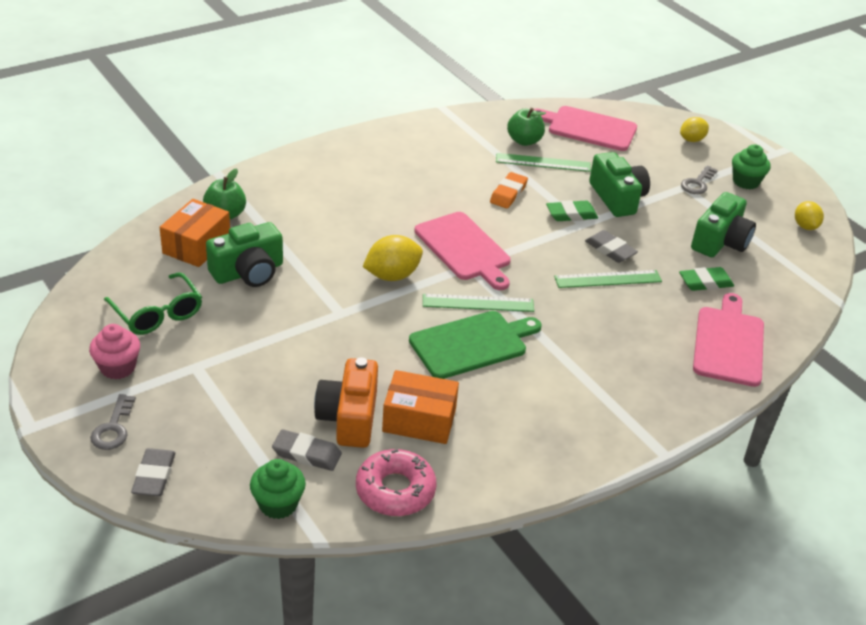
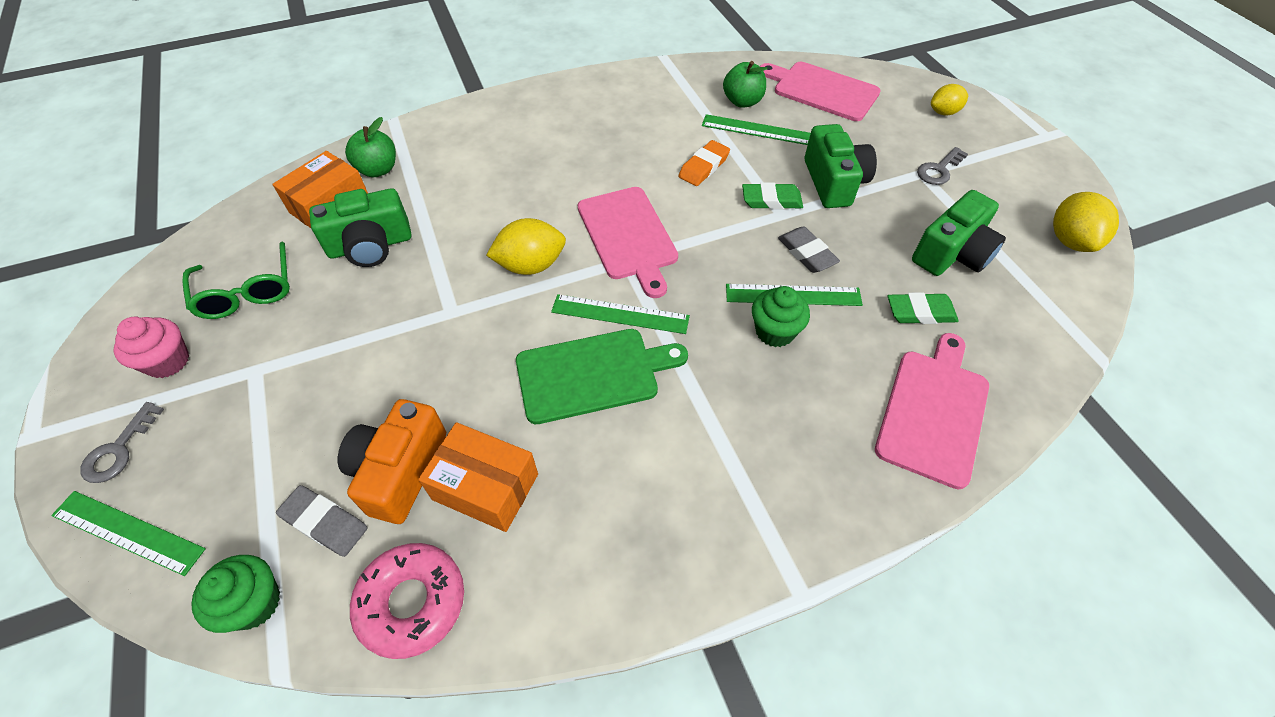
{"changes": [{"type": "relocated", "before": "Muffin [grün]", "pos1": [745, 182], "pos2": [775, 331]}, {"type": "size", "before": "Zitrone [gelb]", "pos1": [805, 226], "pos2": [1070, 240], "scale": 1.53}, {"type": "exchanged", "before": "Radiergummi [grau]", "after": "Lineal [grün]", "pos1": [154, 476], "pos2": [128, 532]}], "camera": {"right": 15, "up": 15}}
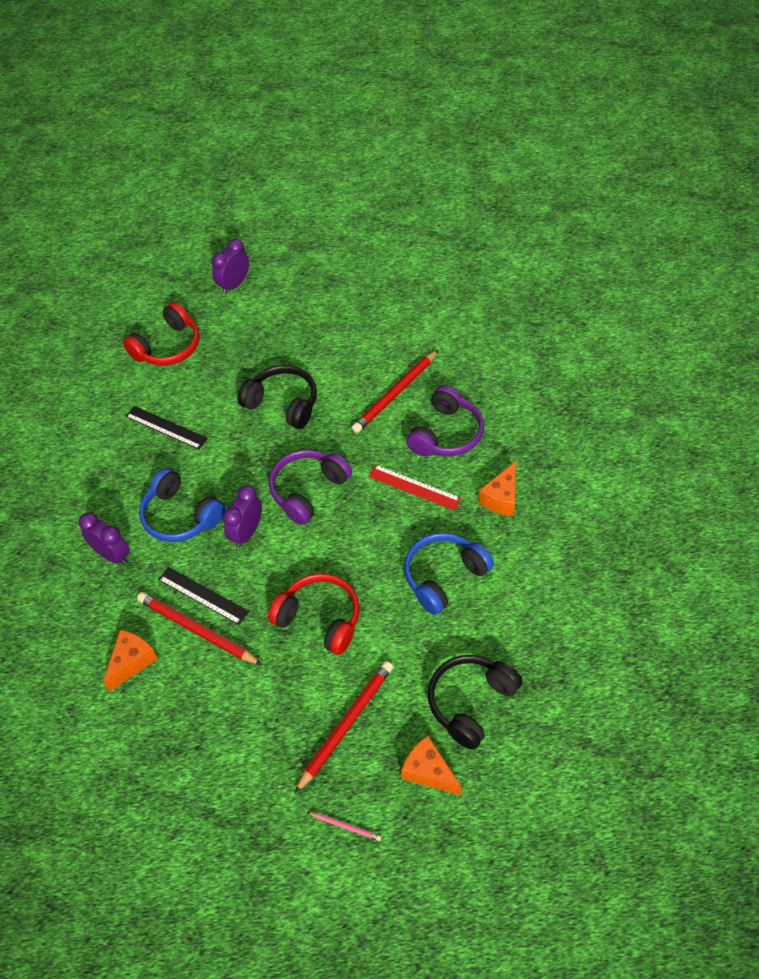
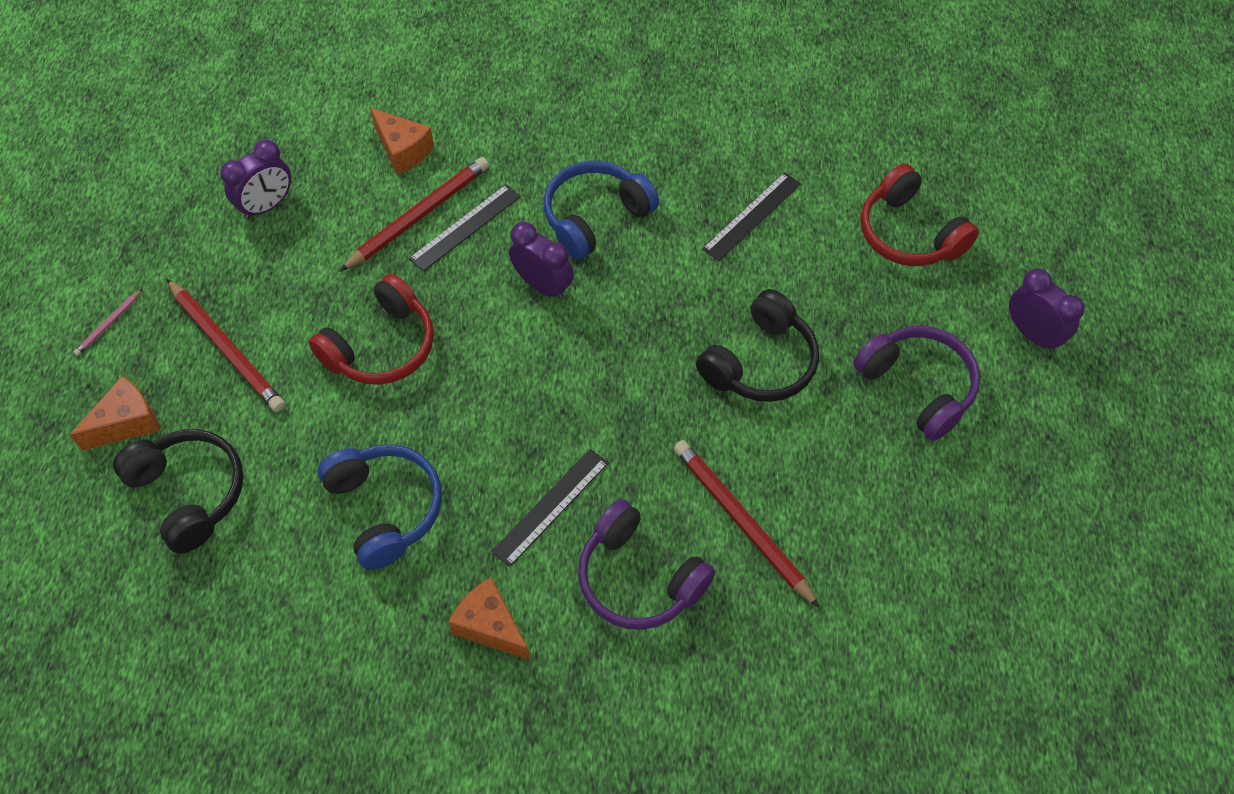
{"changes": [{"type": "relocated", "before": "Kopfhörer [lila]", "pos1": [308, 490], "pos2": [918, 386]}, {"type": "colour", "before": "Lineal [rot]", "after": "Lineal [schwarz]", "pos1": [414, 487], "pos2": [551, 506]}, {"type": "relocated", "before": "Wecker [lila]", "pos1": [112, 555], "pos2": [267, 206]}], "camera": {"right": 100, "up": 5}}
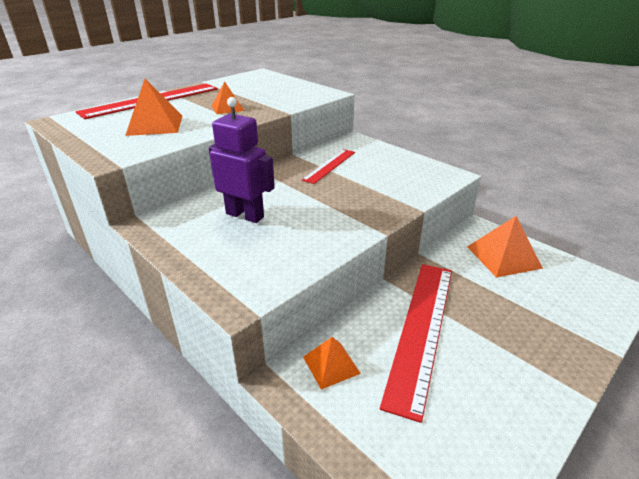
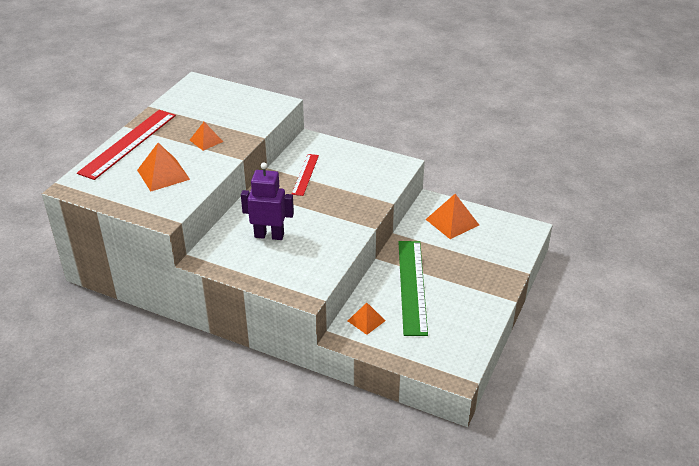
{"changes": [{"type": "colour", "before": "Lineal [rot]", "after": "Lineal [grün]", "pos1": [421, 329], "pos2": [412, 286]}], "camera": {"right": -20, "up": 5}}
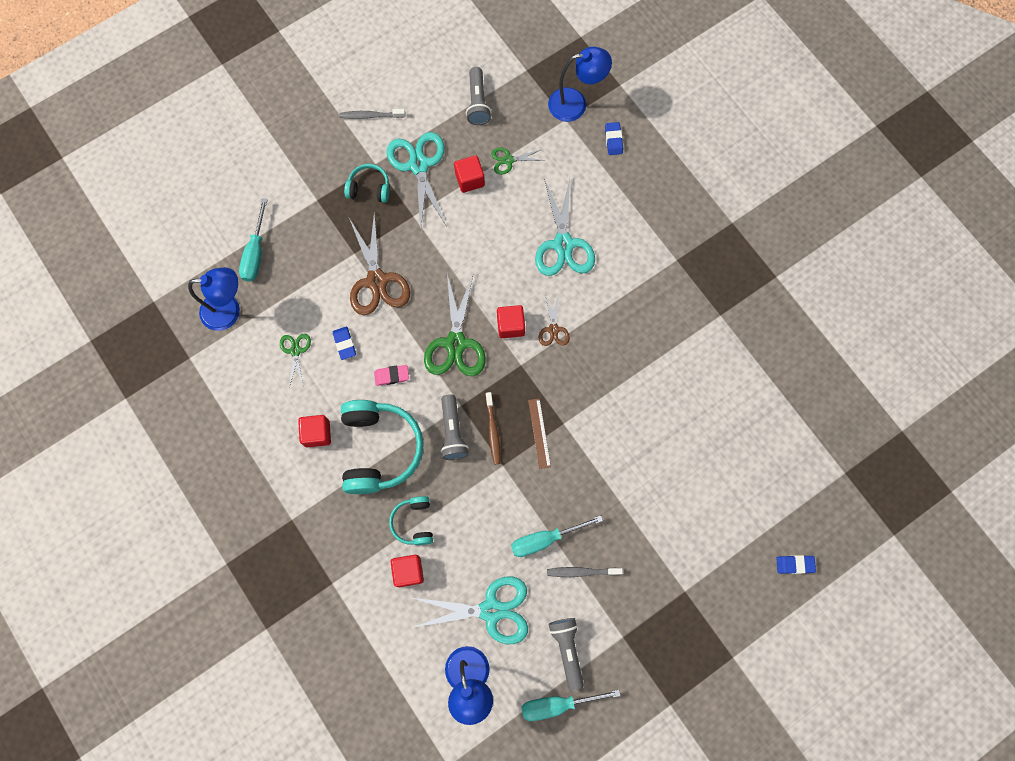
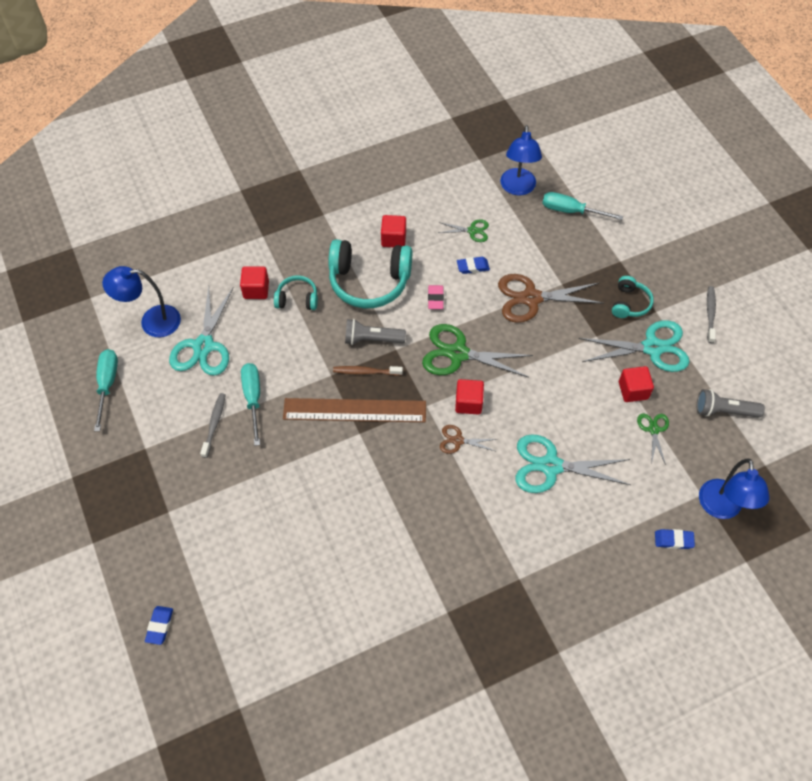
{"changes": [{"type": "size", "before": "Lineal [braun]", "pos1": [539, 433], "pos2": [354, 410], "scale": 2.04}, {"type": "missing", "before": "Taschenlampe [grau]", "pos1": [567, 650]}], "camera": {"right": 100, "up": -15}}
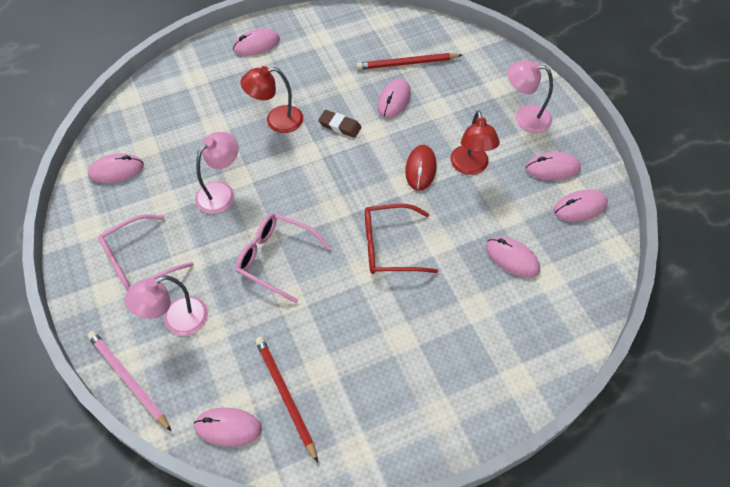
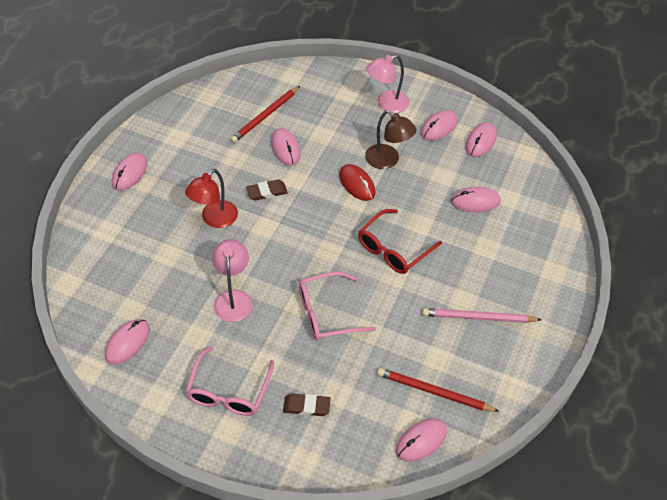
{"changes": [{"type": "colour", "before": "Lampe [rot]", "after": "Lampe [braun]", "pos1": [470, 167], "pos2": [387, 161]}, {"type": "exchanged", "before": "Lampe [rosa]", "after": "Radiergummi [braun]", "pos1": [177, 321], "pos2": [306, 406]}, {"type": "relocated", "before": "Bleistift [rosa]", "pos1": [128, 379], "pos2": [478, 318]}], "camera": {"right": -45, "up": -5}}
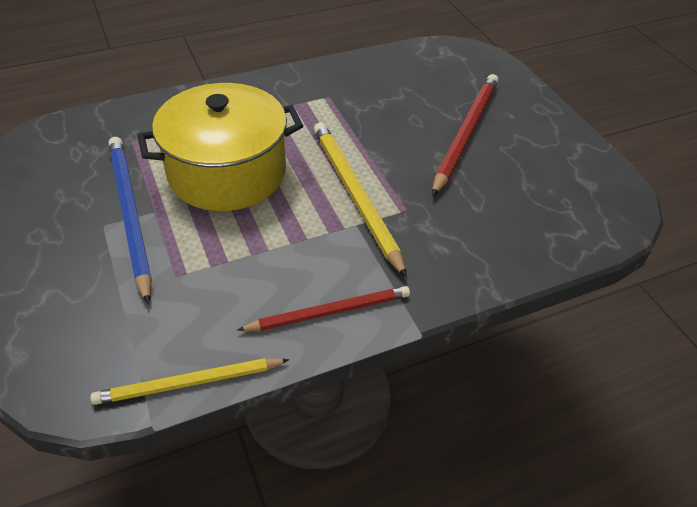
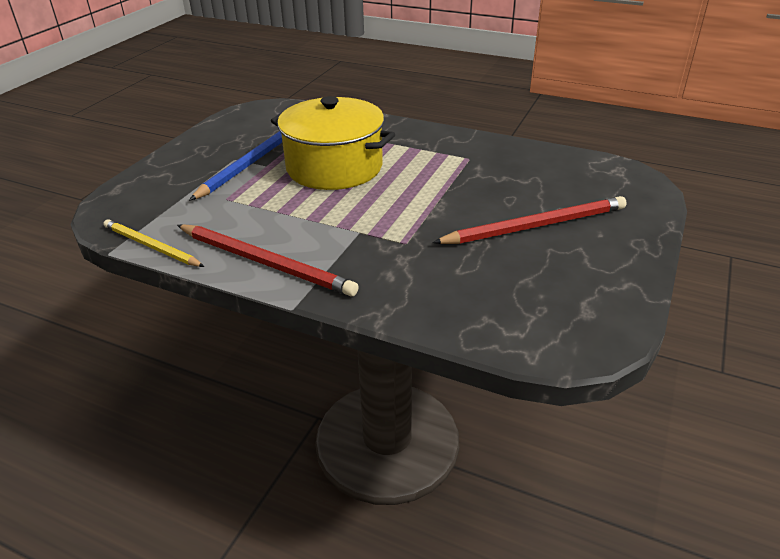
{"changes": [{"type": "missing", "before": "Bleistift [gelb]", "pos1": [355, 195]}, {"type": "size", "before": "Bleistift [rot]", "pos1": [329, 312], "pos2": [265, 262], "scale": 1.52}], "camera": {"right": 50, "up": -10}}
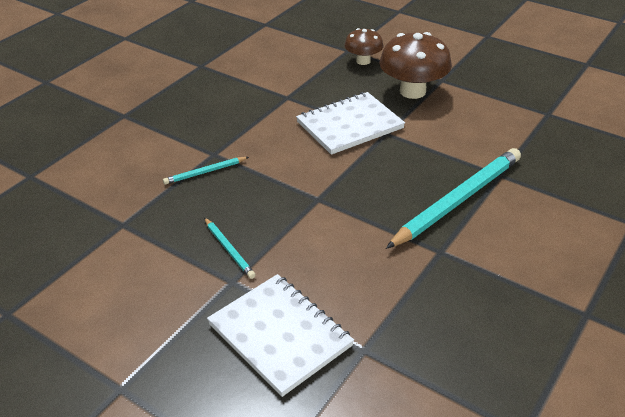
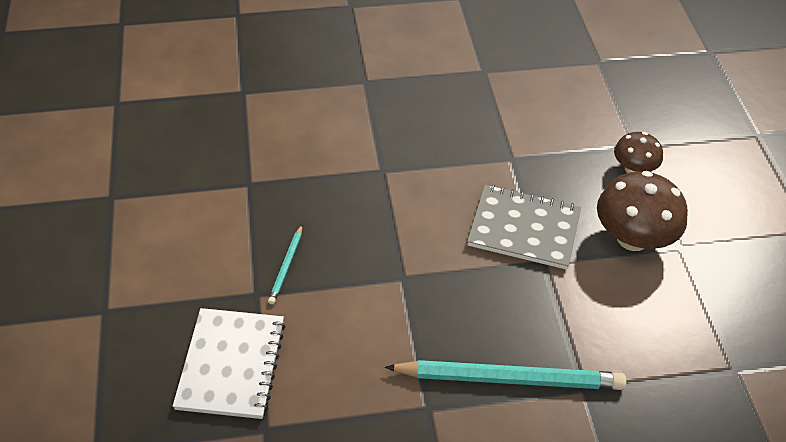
{"changes": [{"type": "colour", "before": "Notizbuch [weiß]", "after": "Notizbuch [grau]", "pos1": [349, 125], "pos2": [524, 229]}, {"type": "missing", "before": "Bleistift [türkis]", "pos1": [205, 172]}], "camera": {"right": 45, "up": 10}}
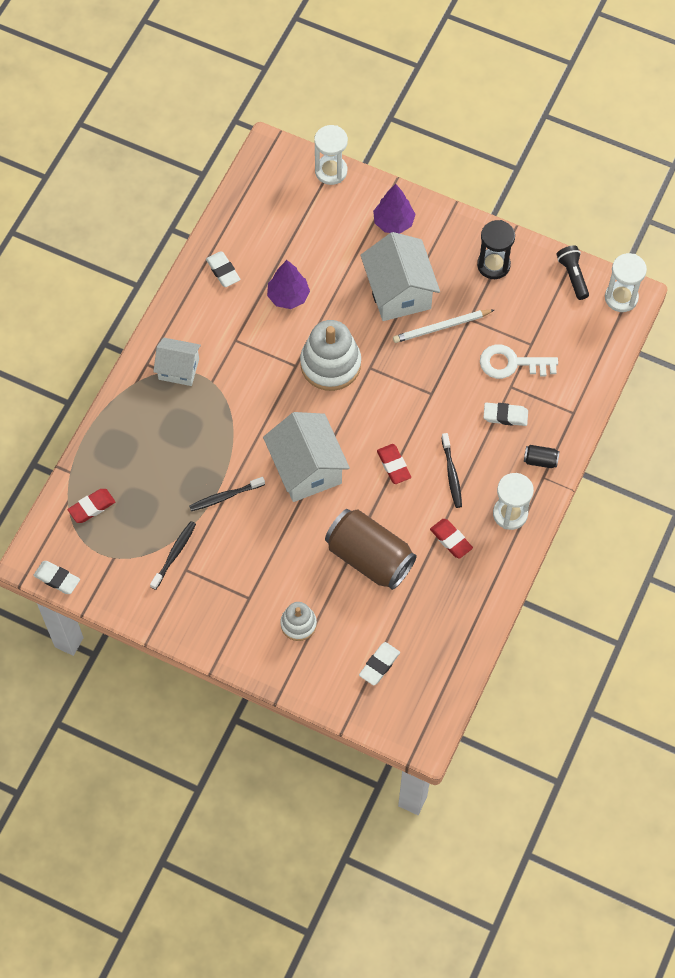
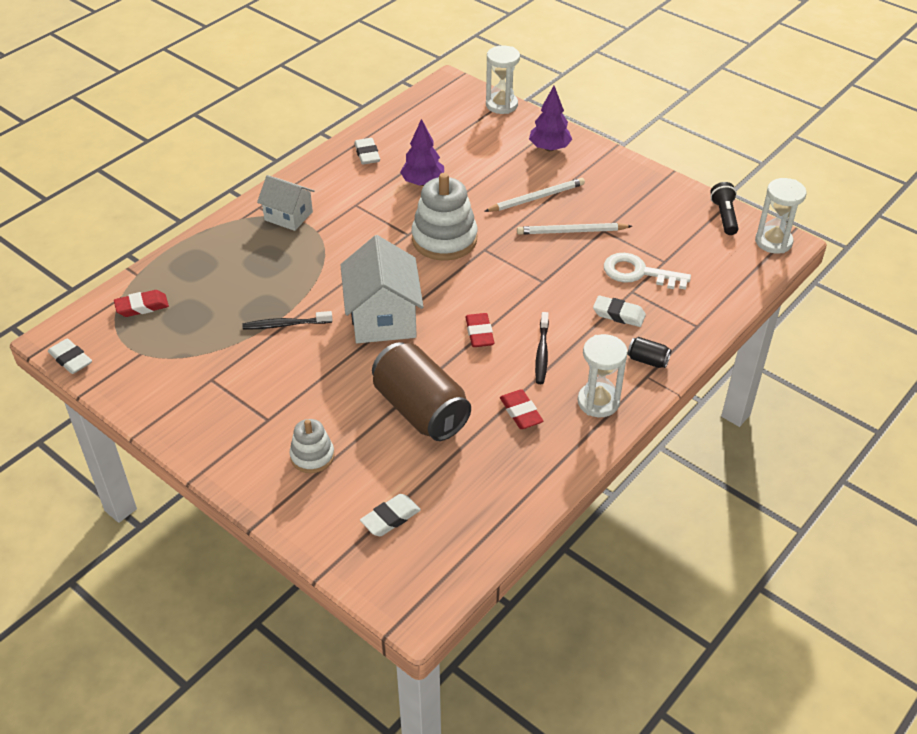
{"changes": [{"type": "missing", "before": "Sanduhr [schwarz]", "pos1": [493, 265]}, {"type": "exchanged", "before": "Haus [weiß]", "after": "Bleistift [weiß]", "pos1": [399, 292], "pos2": [536, 198]}, {"type": "missing", "before": "Zahnbürste [schwarz]", "pos1": [174, 554]}], "camera": {"right": 15, "up": -20}}
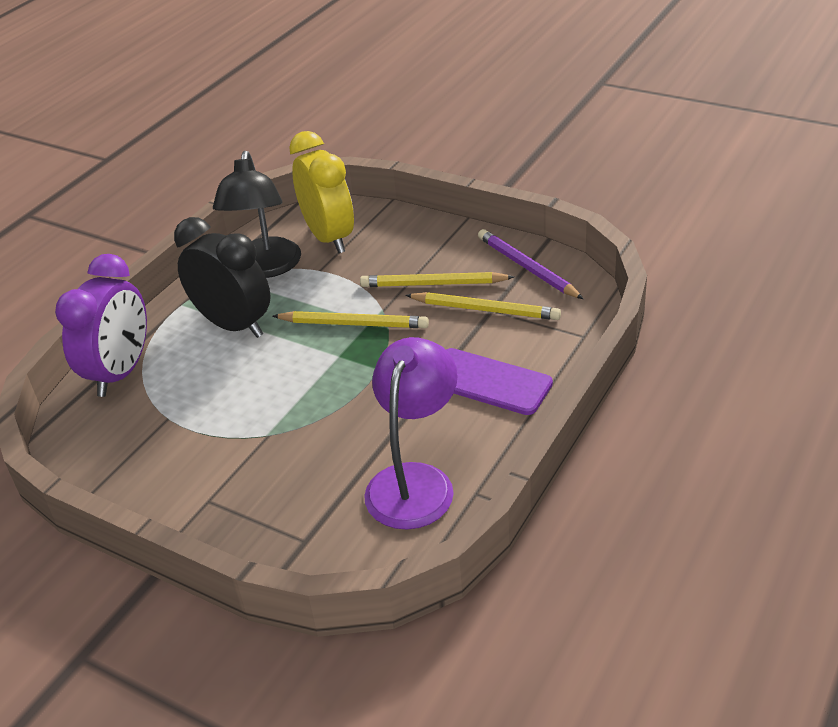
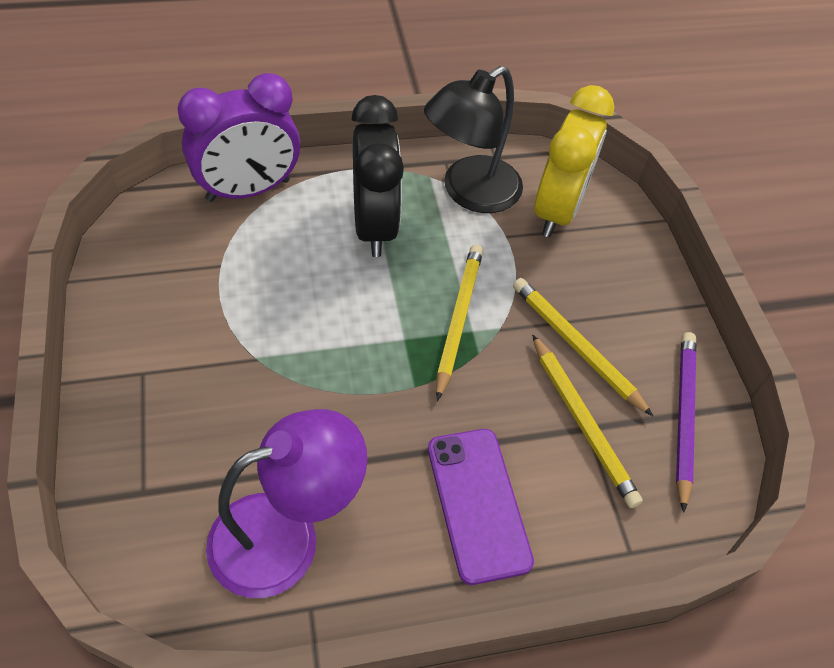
{"changes": [{"type": "spun", "before": "Bleistift [gelb]", "pos1": [354, 324], "pos2": [458, 319], "turn": -135}], "camera": {"right": 40, "up": 15}}
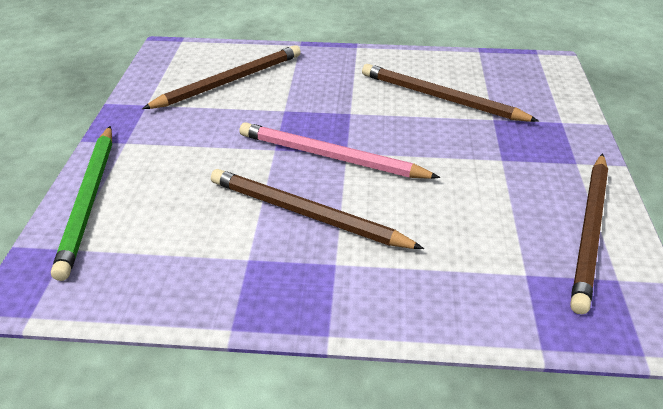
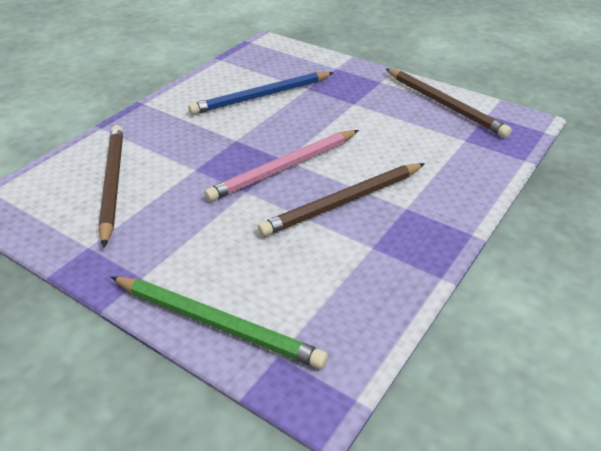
{"changes": [{"type": "colour", "before": "Bleistift [braun]", "after": "Bleistift [blau]", "pos1": [441, 98], "pos2": [261, 96]}], "camera": {"right": -60, "up": 0}}
